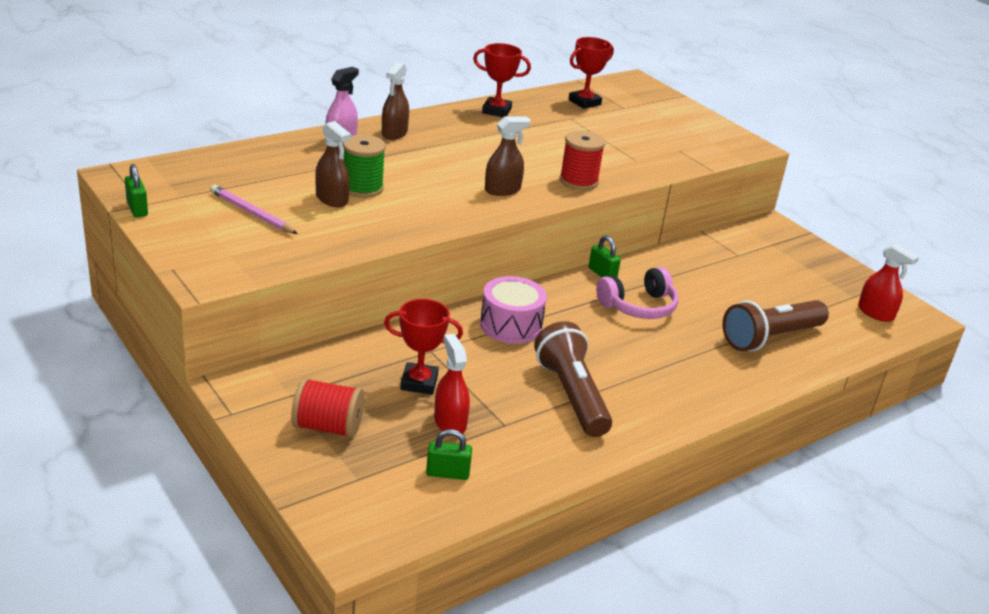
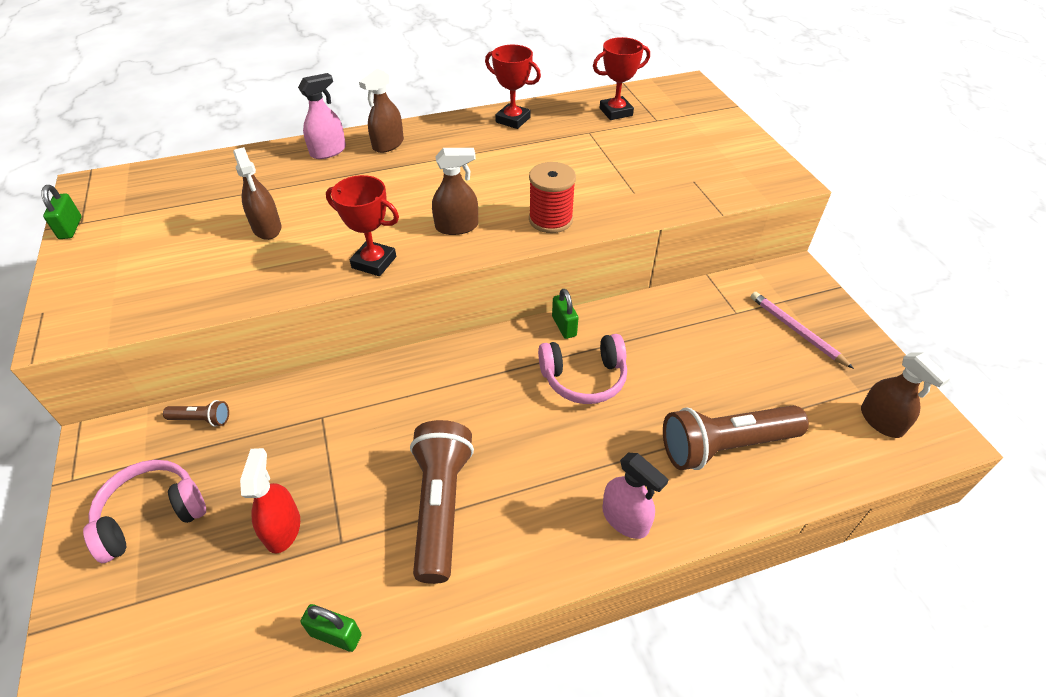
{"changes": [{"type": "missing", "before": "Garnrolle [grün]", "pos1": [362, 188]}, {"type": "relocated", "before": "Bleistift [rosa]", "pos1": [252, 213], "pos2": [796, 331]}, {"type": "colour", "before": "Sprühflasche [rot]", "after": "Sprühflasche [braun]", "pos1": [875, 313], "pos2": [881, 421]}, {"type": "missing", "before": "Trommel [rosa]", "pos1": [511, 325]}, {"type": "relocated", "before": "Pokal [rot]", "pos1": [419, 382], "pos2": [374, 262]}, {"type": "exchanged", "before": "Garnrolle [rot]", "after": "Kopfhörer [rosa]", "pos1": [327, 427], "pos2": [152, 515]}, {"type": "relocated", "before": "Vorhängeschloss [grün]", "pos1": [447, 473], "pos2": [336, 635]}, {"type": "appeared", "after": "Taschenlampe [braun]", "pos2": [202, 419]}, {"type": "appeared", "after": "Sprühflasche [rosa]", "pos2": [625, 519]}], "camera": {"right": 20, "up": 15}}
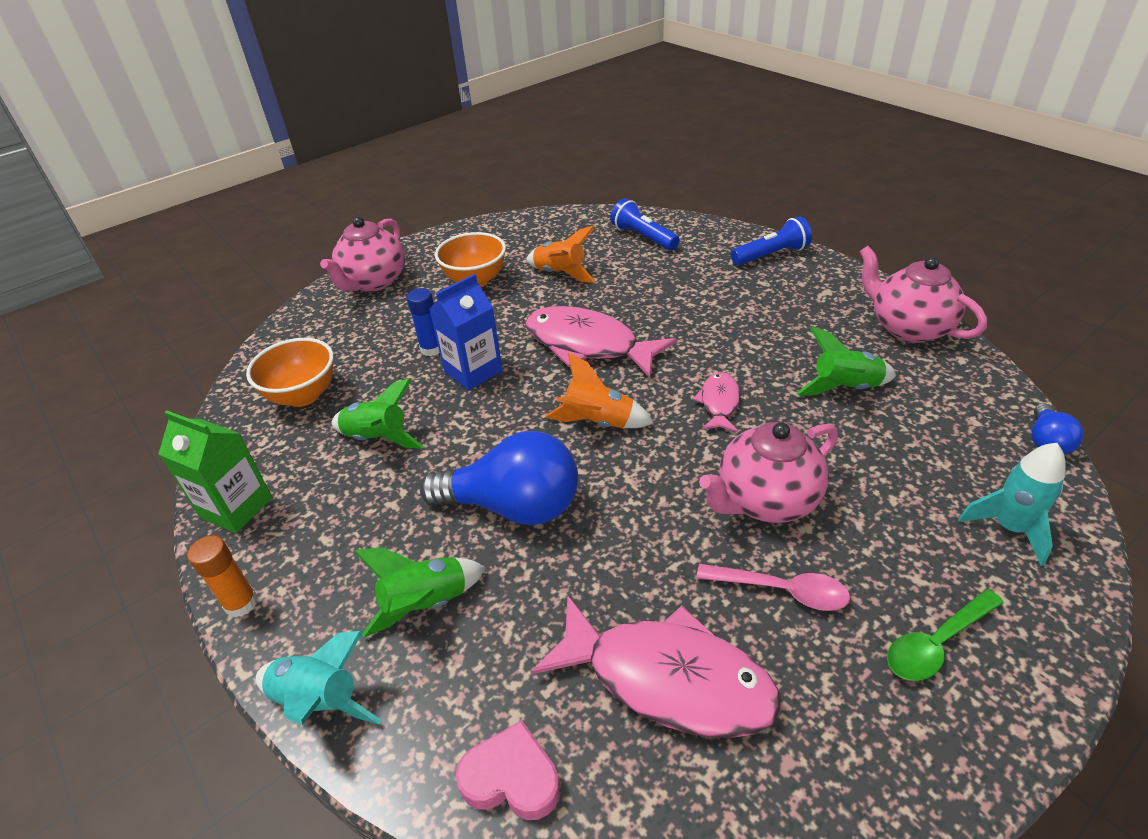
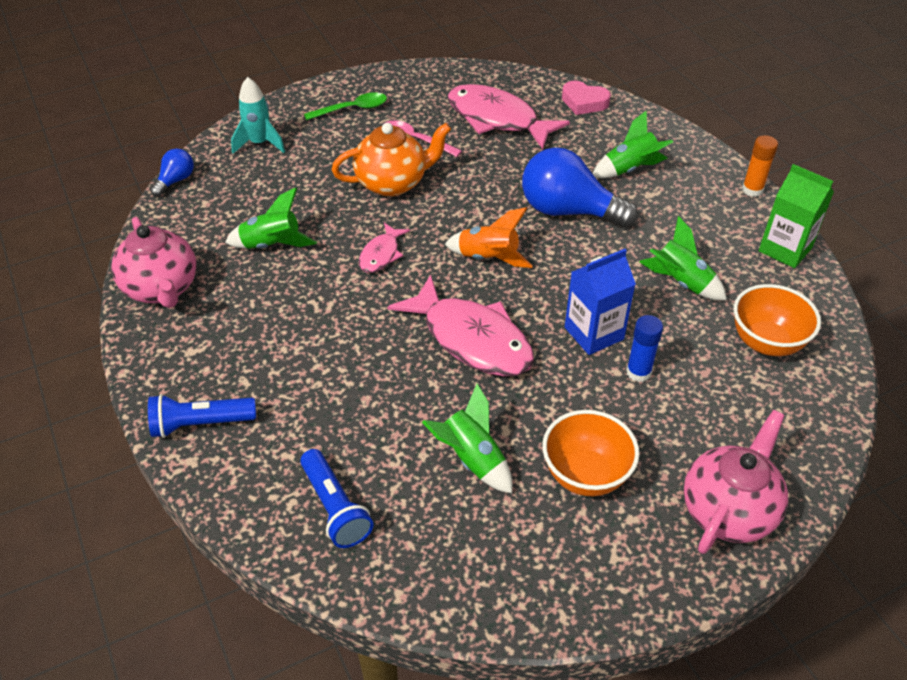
{"changes": [{"type": "colour", "before": "Rakete [orange]", "after": "Rakete [grün]", "pos1": [560, 274], "pos2": [472, 459]}, {"type": "colour", "before": "Teekanne [rosa]", "after": "Teekanne [orange]", "pos1": [765, 500], "pos2": [393, 183]}, {"type": "missing", "before": "Rakete [türkis]", "pos1": [320, 701]}], "camera": {"right": -170, "up": 5}}
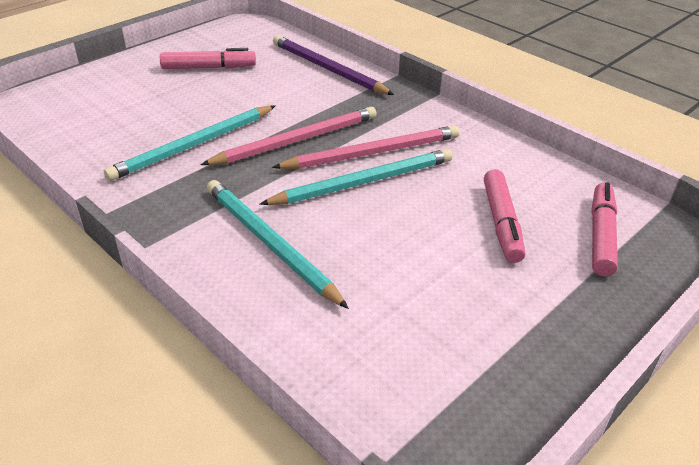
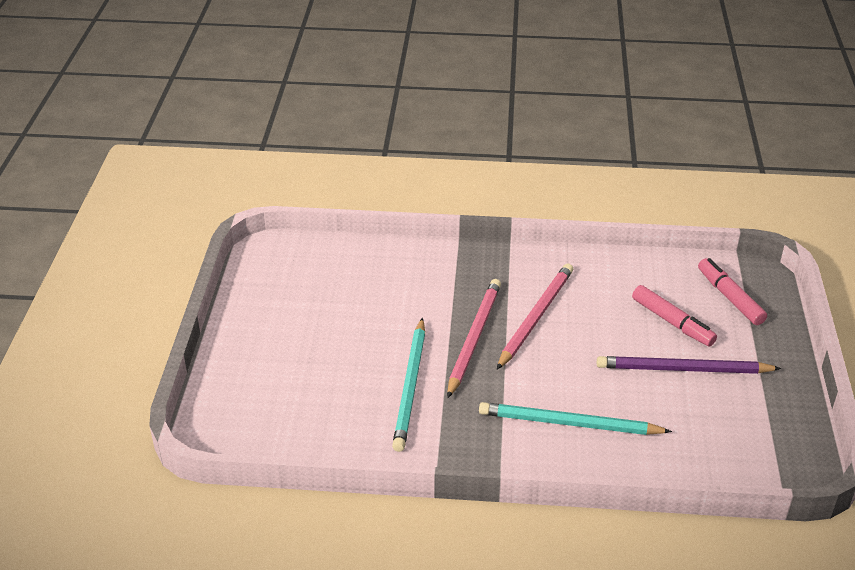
{"changes": [{"type": "relocated", "before": "Bleistift [lila]", "pos1": [328, 69], "pos2": [684, 369]}, {"type": "missing", "before": "Filzstift [rosa]", "pos1": [208, 68]}, {"type": "missing", "before": "Bleistift [türkis]", "pos1": [363, 182]}], "camera": {"right": -40, "up": 0}}
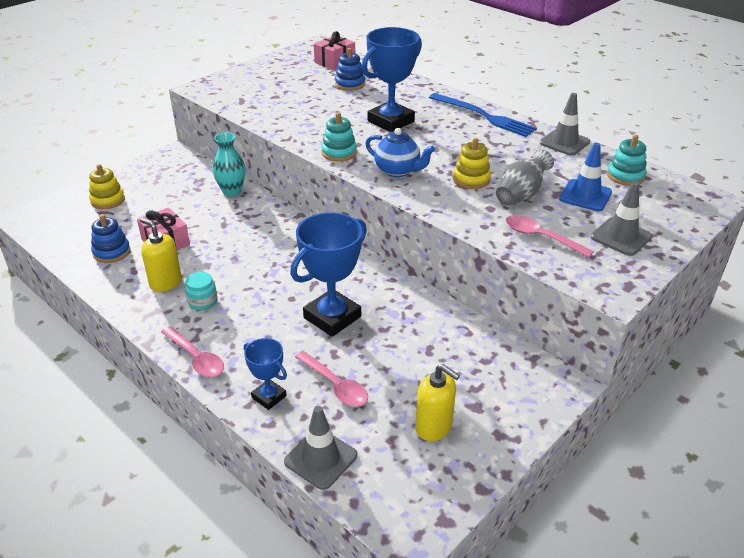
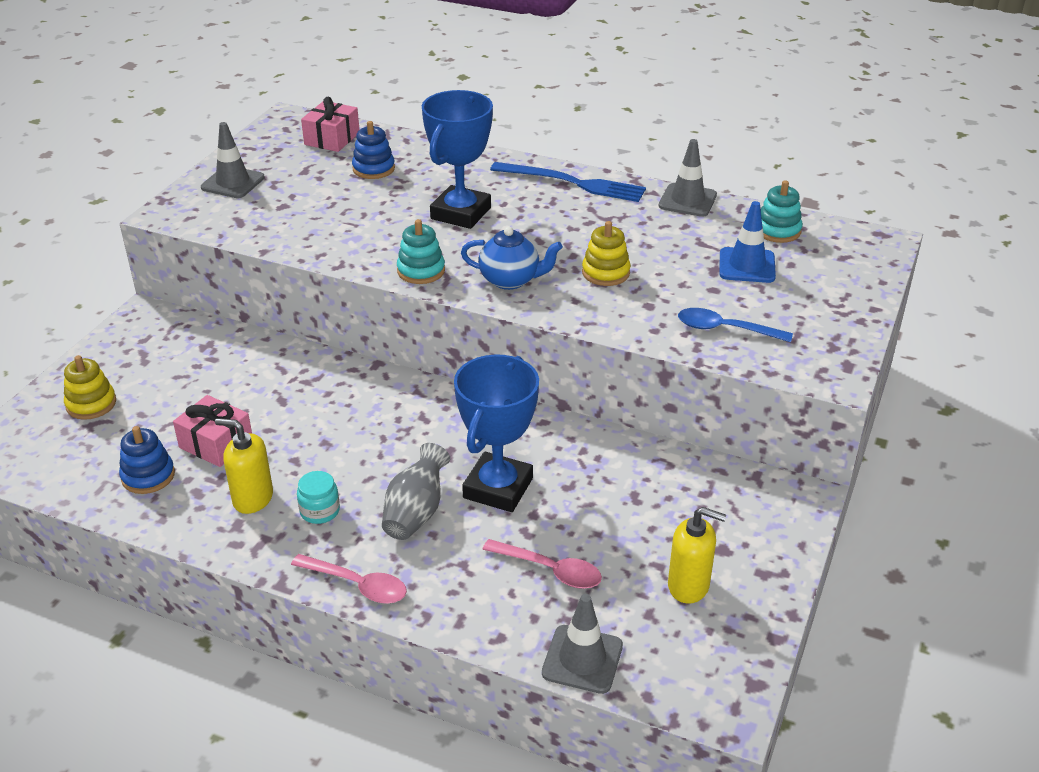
{"changes": [{"type": "missing", "before": "Vase [türkis]", "pos1": [232, 191]}, {"type": "relocated", "before": "Vase [grau]", "pos1": [521, 195], "pos2": [416, 512]}, {"type": "relocated", "before": "Leitkegel [grau]", "pos1": [621, 237], "pos2": [233, 183]}, {"type": "colour", "before": "Löffel [rosa]", "after": "Löffel [blau]", "pos1": [540, 237], "pos2": [725, 329]}, {"type": "missing", "before": "Pokal [blau]", "pos1": [269, 397]}], "camera": {"right": -20, "up": 0}}
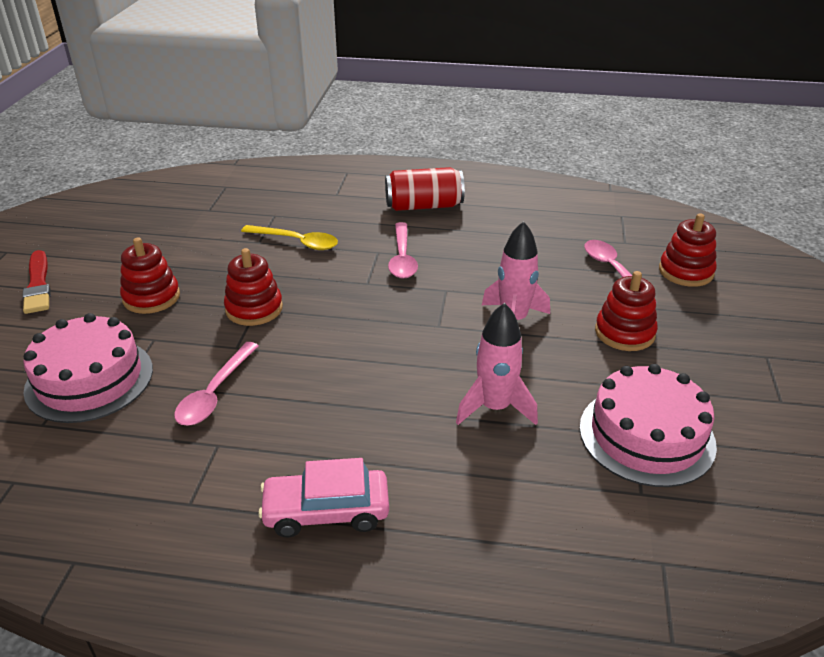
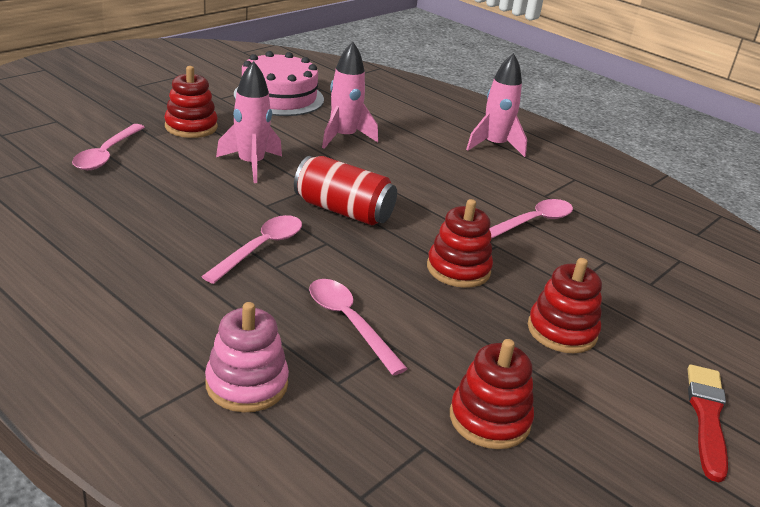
{"changes": [{"type": "relocated", "before": "Dose [rot]", "pos1": [424, 206], "pos2": [343, 211]}, {"type": "relocated", "before": "Stapelspielzeug [rot]", "pos1": [686, 272], "pos2": [489, 419]}, {"type": "colour", "before": "Löffel [gelb]", "after": "Löffel [rosa]", "pos1": [296, 242], "pos2": [349, 323]}, {"type": "missing", "before": "Kuchen [rosa]", "pos1": [89, 379]}, {"type": "exchanged", "before": "Auto [rosa]", "after": "Rakete [rosa]", "pos1": [326, 511], "pos2": [494, 146]}, {"type": "appeared", "after": "Stapelspielzeug [rosa]", "pos2": [247, 384]}], "camera": {"right": -150, "up": -5}}
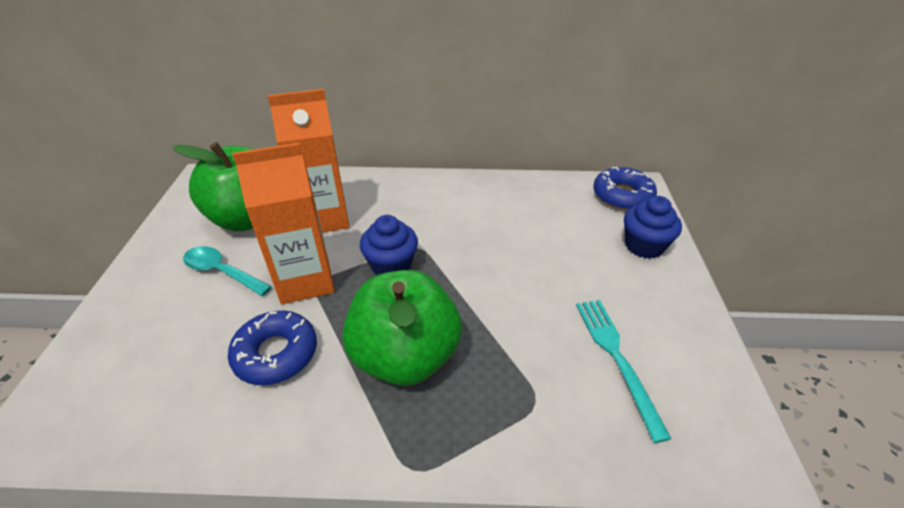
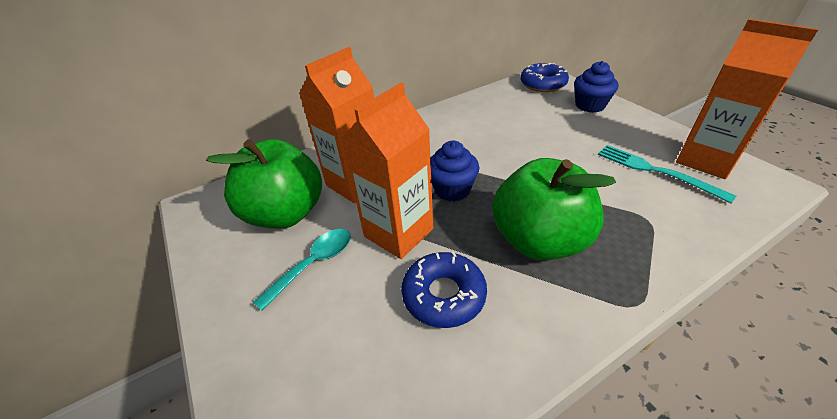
{"changes": [{"type": "spun", "before": "Löffel [türkis]", "pos1": [222, 272], "pos2": [314, 264], "turn": 135}, {"type": "appeared", "after": "Getränkekarton [orange]", "pos2": [706, 160]}], "camera": {"right": -30, "up": 0}}
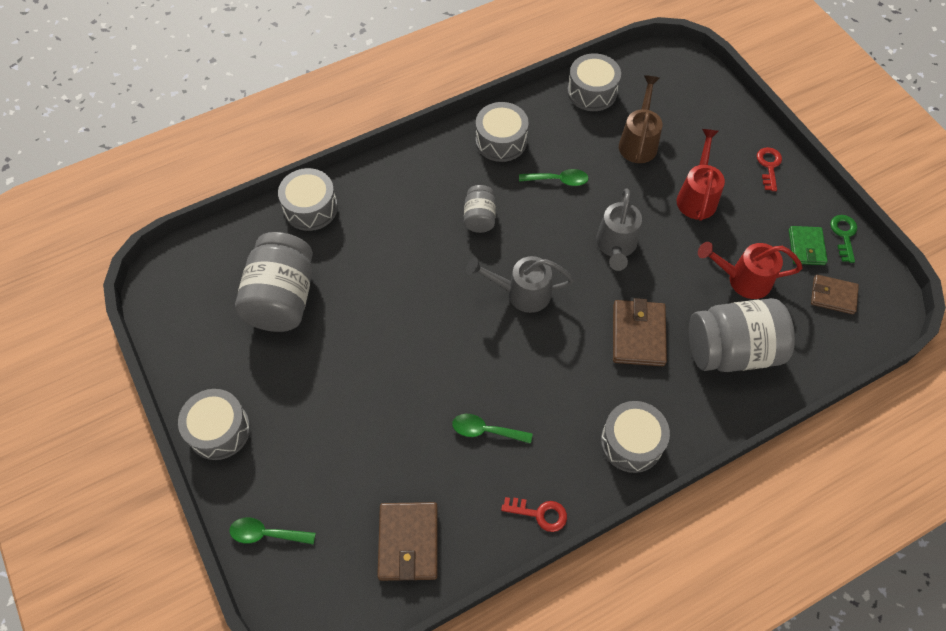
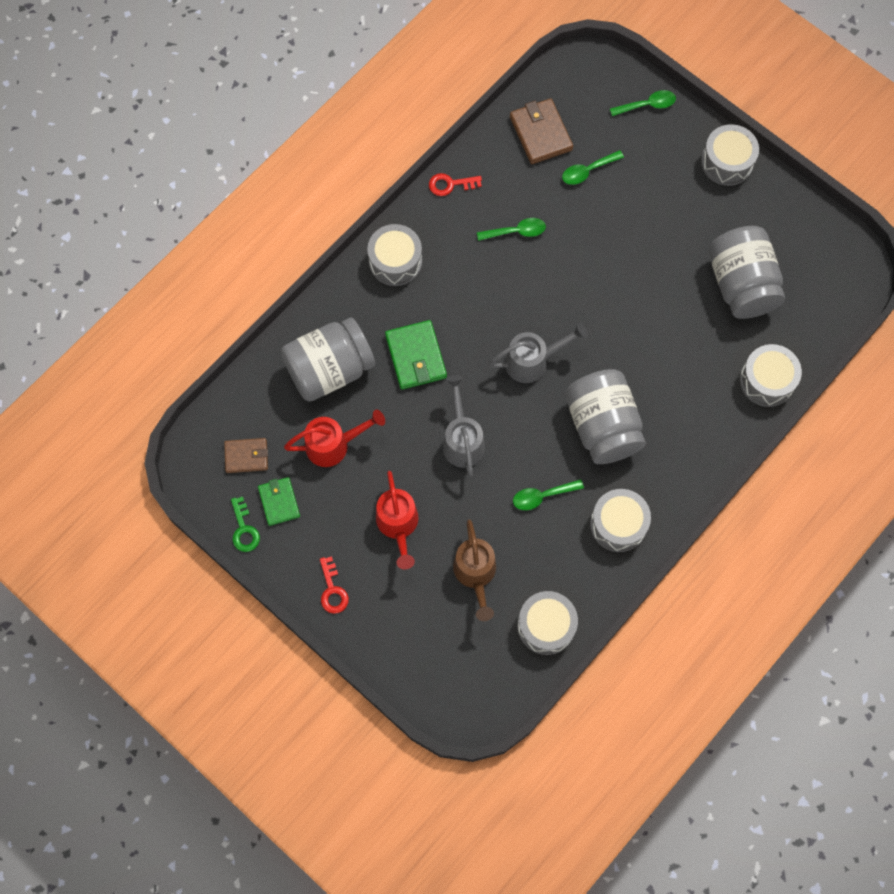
{"changes": [{"type": "size", "before": "Einmachglas [grau]", "pos1": [479, 217], "pos2": [602, 426], "scale": 1.97}, {"type": "colour", "before": "Geldbörse [braun]", "after": "Geldbörse [grün]", "pos1": [638, 335], "pos2": [416, 356]}, {"type": "appeared", "after": "Löffel [grün]", "pos2": [587, 171]}], "camera": {"right": 160, "up": 10}}
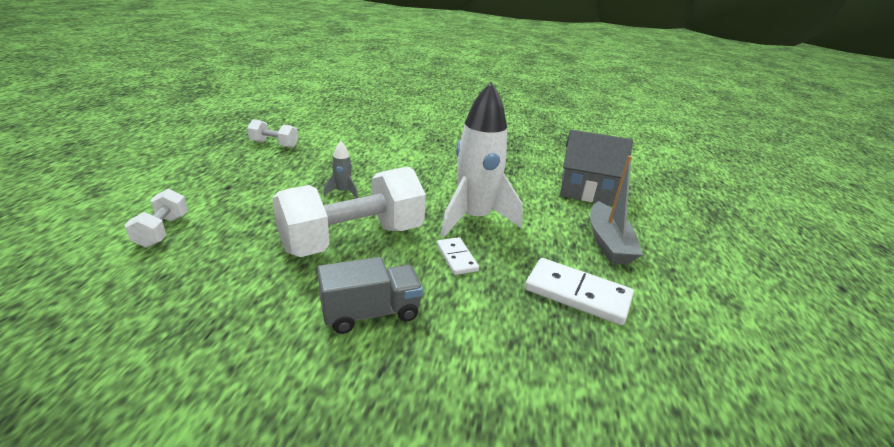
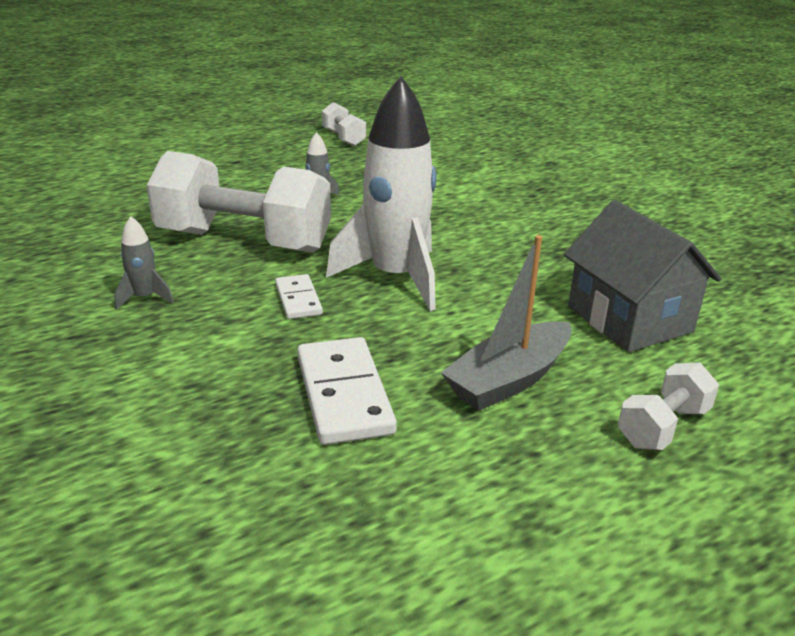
{"changes": [{"type": "relocated", "before": "Hantel [weiß]", "pos1": [162, 231], "pos2": [663, 427]}, {"type": "spun", "before": "Dominostein [weiß]", "pos1": [456, 258], "pos2": [298, 299], "turn": -45}, {"type": "exchanged", "before": "Lastwagen [grau]", "after": "Rakete [grau]", "pos1": [371, 312], "pos2": [144, 298]}], "camera": {"right": 50, "up": 0}}
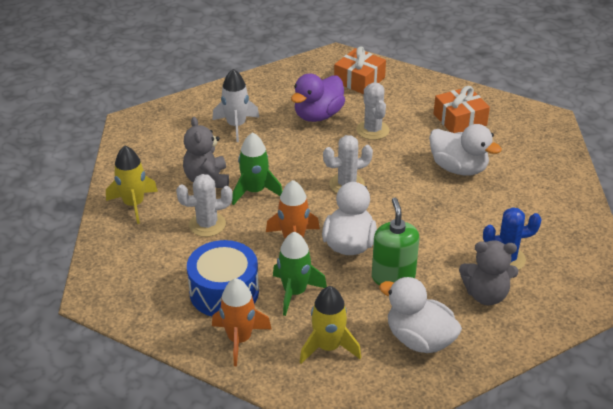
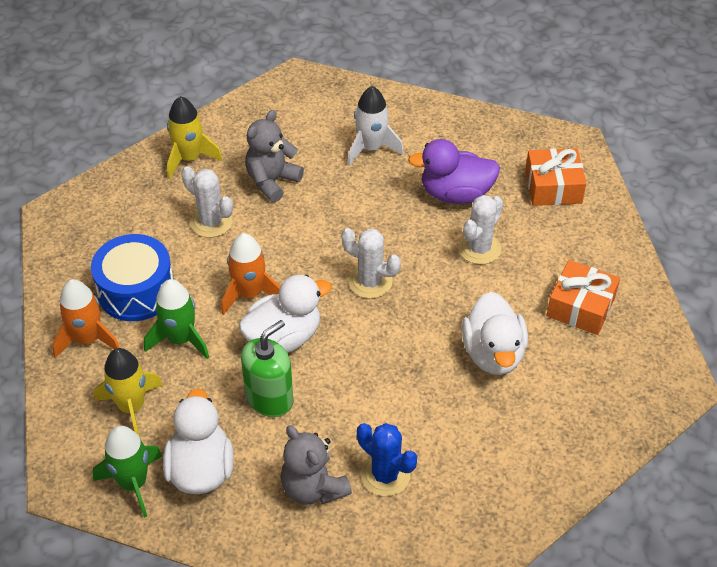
{"changes": [{"type": "relocated", "before": "Rakete [grün]", "pos1": [255, 191], "pos2": [133, 483]}], "camera": {"right": 50, "up": 10}}
